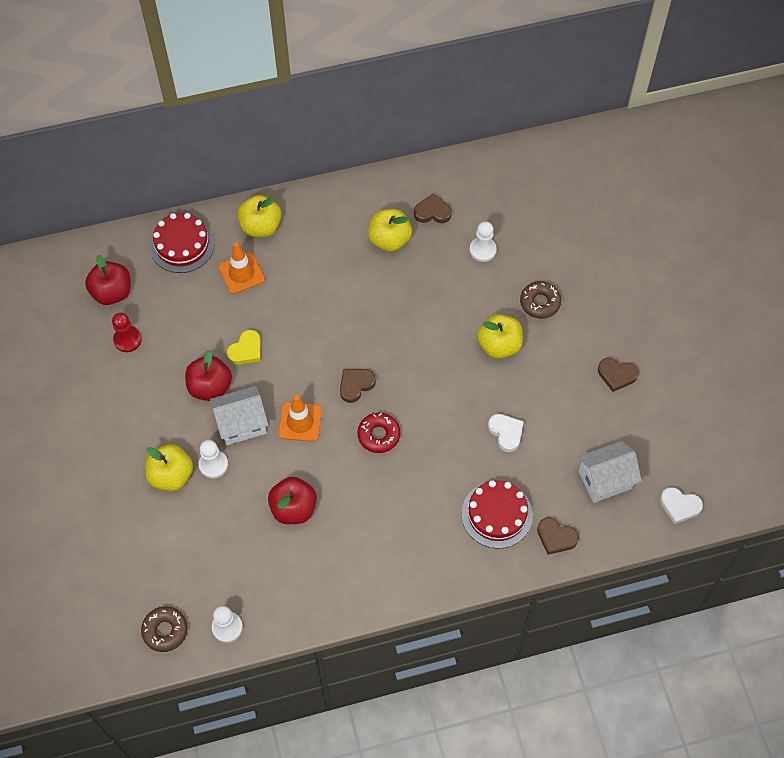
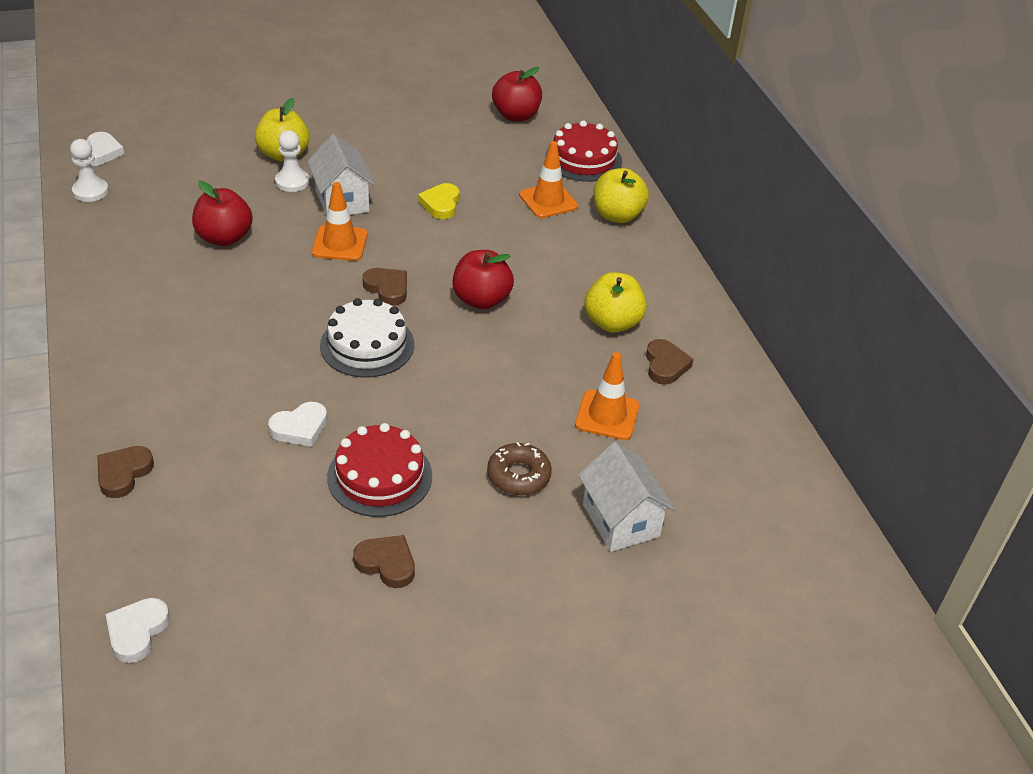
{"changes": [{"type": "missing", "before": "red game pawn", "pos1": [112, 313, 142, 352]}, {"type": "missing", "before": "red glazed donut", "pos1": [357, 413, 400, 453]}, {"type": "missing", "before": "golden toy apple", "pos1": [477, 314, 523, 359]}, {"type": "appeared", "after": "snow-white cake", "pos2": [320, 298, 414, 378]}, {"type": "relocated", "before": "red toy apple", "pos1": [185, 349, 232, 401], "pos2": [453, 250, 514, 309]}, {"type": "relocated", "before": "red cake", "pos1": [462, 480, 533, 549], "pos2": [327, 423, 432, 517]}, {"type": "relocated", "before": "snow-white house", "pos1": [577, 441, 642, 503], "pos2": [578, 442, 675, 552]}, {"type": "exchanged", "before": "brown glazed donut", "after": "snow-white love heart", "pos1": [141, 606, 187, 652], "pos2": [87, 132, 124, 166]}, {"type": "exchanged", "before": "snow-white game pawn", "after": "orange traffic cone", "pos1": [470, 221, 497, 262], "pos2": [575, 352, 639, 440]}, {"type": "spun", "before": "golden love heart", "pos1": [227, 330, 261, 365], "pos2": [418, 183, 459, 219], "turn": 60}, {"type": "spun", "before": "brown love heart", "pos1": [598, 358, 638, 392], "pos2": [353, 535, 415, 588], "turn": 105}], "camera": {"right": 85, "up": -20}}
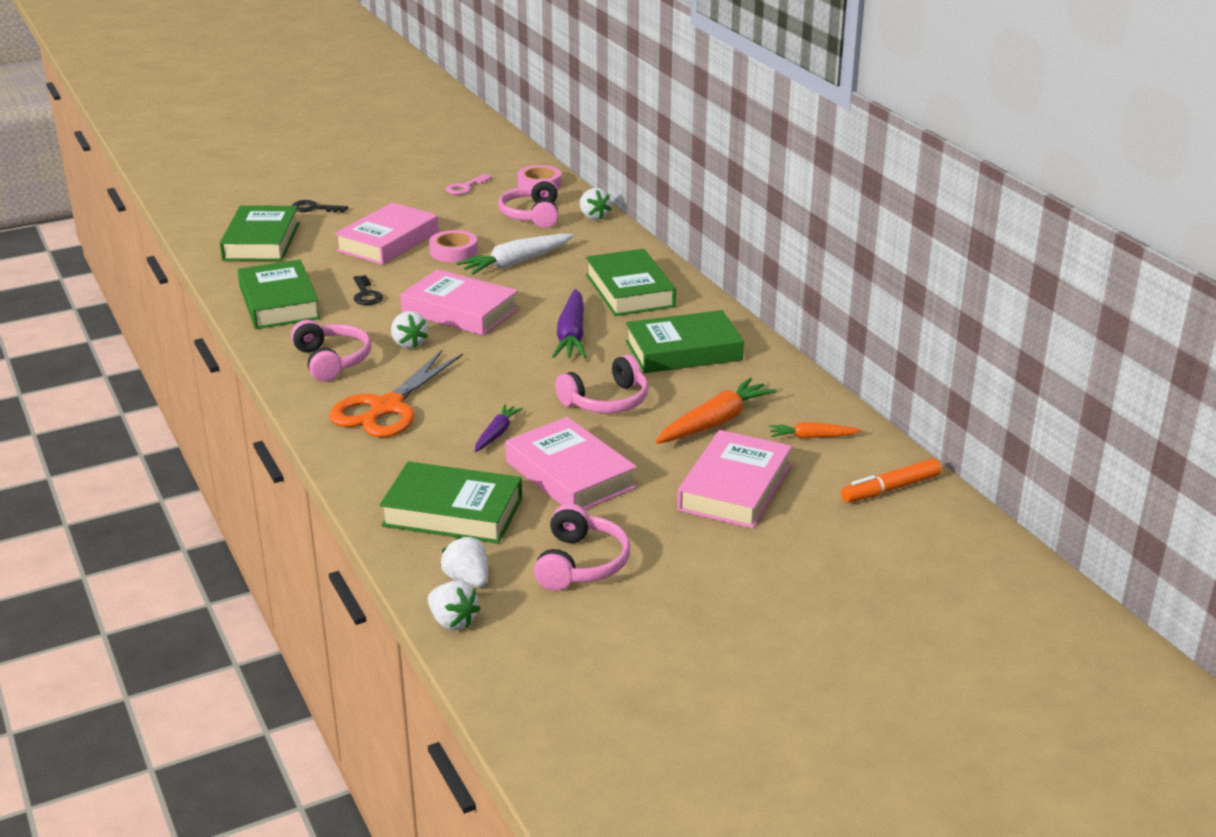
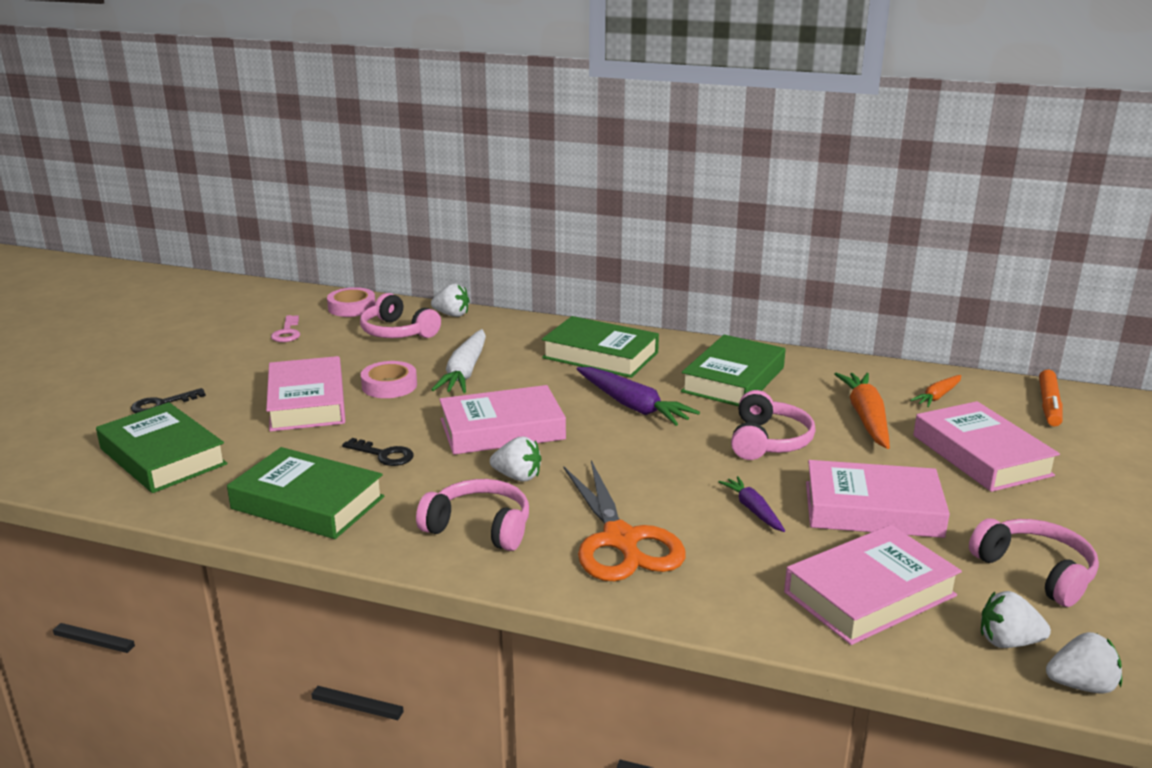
{"changes": [{"type": "colour", "before": "emerald book", "after": "rosy book", "pos1": [380, 461, 522, 544], "pos2": [784, 525, 962, 645]}], "camera": {"right": -45, "up": -5}}
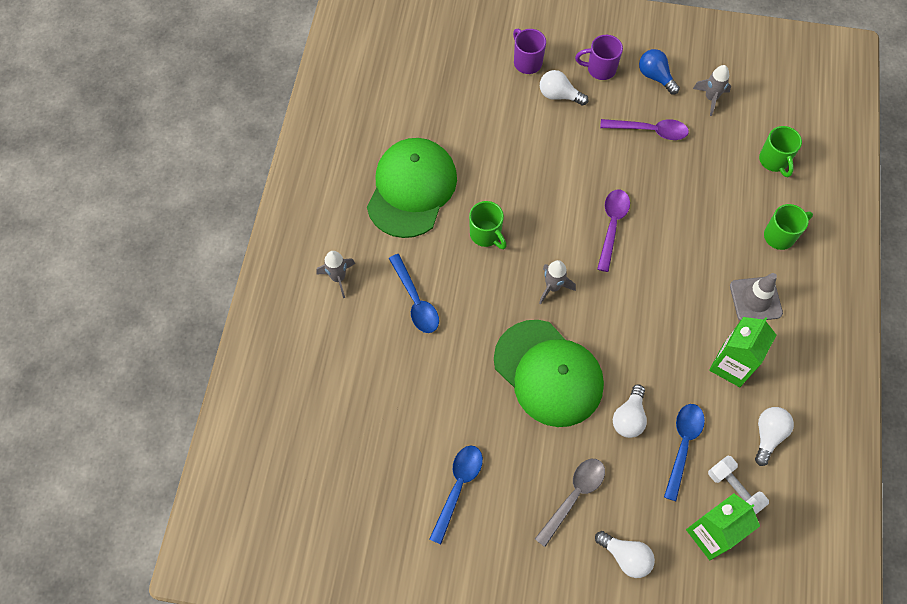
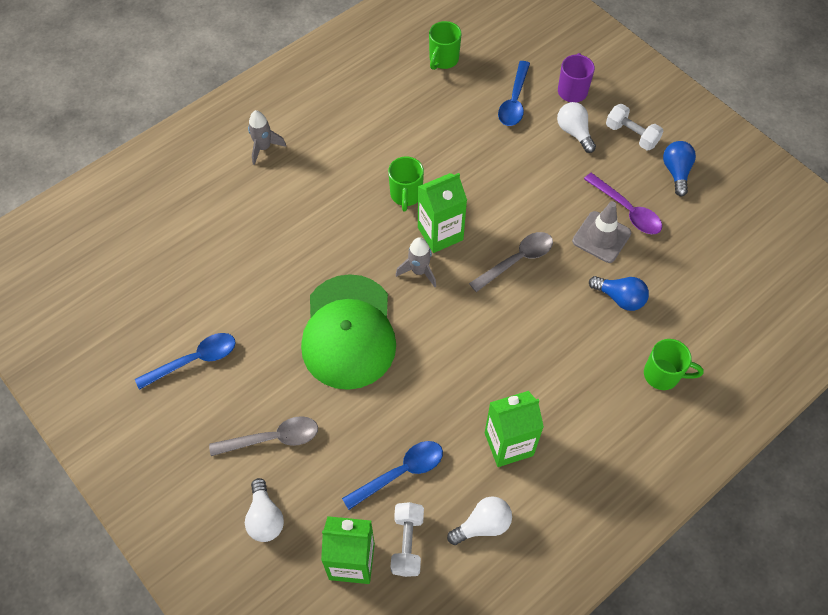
{"changes": [{"type": "missing", "before": "emerald baseball cap", "pos1": [367, 138, 457, 238]}, {"type": "missing", "before": "snow-white bulb", "pos1": [613, 385, 647, 438]}, {"type": "missing", "before": "grey rocket", "pos1": [693, 65, 731, 116]}, {"type": "appeared", "after": "emerald milk carton", "pos2": [418, 173, 467, 253]}, {"type": "appeared", "after": "cobalt bulb", "pos2": [589, 276, 649, 311]}, {"type": "relocated", "before": "cobalt teaspoon", "pos1": [389, 254, 439, 333], "pos2": [498, 61, 530, 126]}, {"type": "relocated", "before": "grey traffic cone", "pos1": [730, 273, 783, 321], "pos2": [572, 201, 631, 263]}, {"type": "relocated", "before": "emerald coffee mug", "pos1": [759, 126, 802, 177], "pos2": [429, 21, 462, 70]}, {"type": "exchanged", "before": "royal purple coffee mug", "after": "snow-white hand weight", "pos1": [575, 35, 623, 80], "pos2": [606, 104, 663, 150]}, {"type": "colour", "before": "royal purple teaspoon", "after": "grey teaspoon", "pos1": [597, 190, 630, 272], "pos2": [469, 232, 553, 292]}], "camera": {"right": 40, "up": -5}}
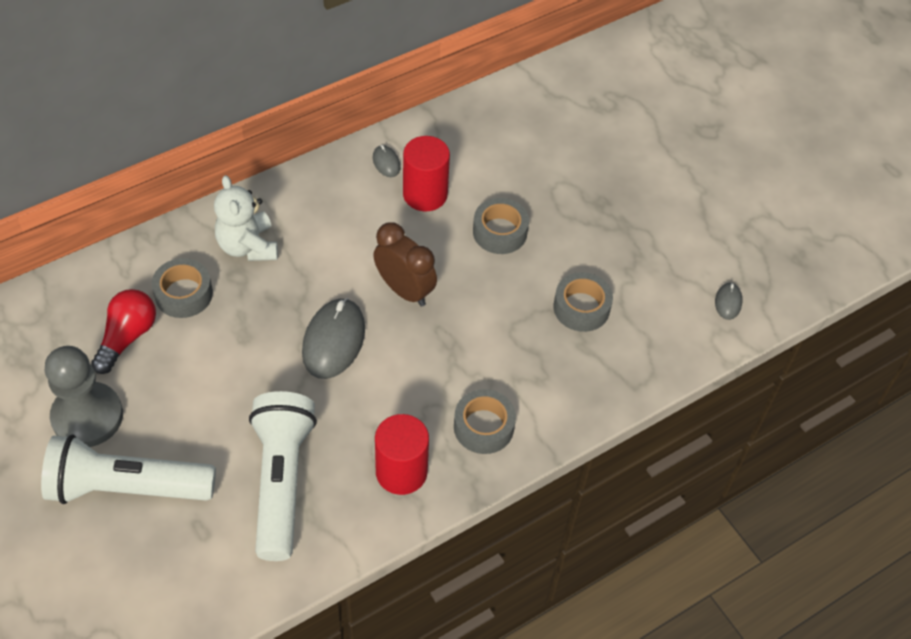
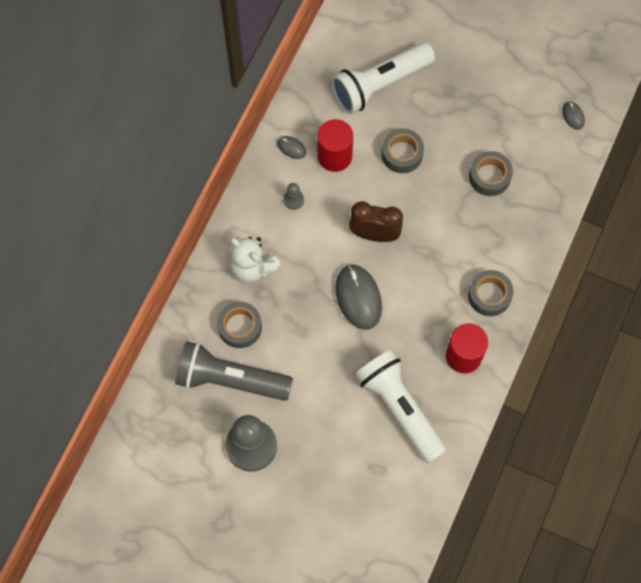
{"changes": [{"type": "appeared", "after": "grey game pawn", "pos2": [283, 183, 304, 210]}, {"type": "relocated", "before": "snow-white torch", "pos1": [41, 435, 216, 504], "pos2": [331, 42, 435, 114]}, {"type": "exchanged", "before": "red bulb", "after": "grey torch", "pos1": [91, 289, 156, 374], "pos2": [175, 341, 293, 401]}], "camera": {"right": -30, "up": 15}}
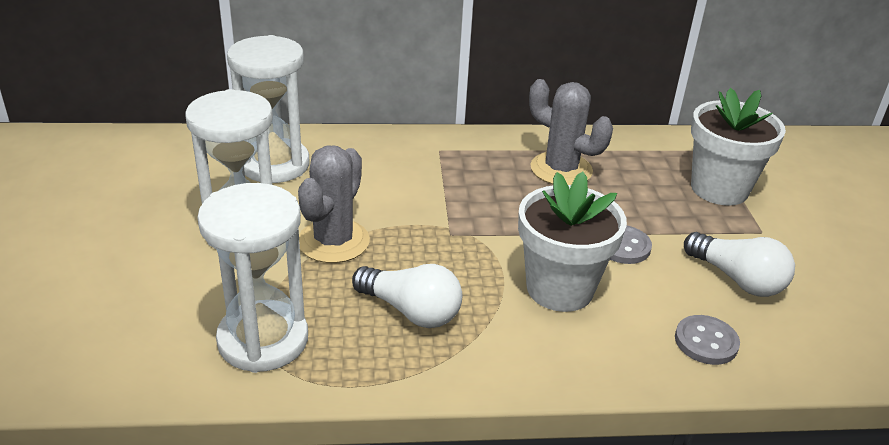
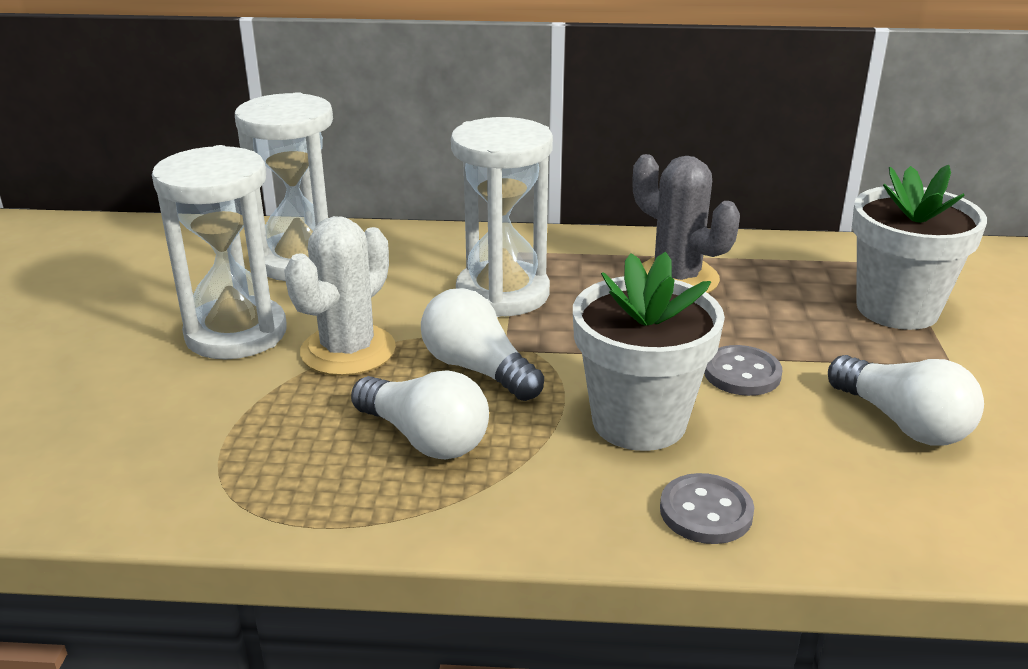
{"changes": [{"type": "appeared", "after": "snow-white bulb", "pos2": [421, 288, 544, 401]}, {"type": "relocated", "before": "snow-white sandglass", "pos1": [197, 183, 308, 373], "pos2": [451, 117, 553, 317]}, {"type": "relocated", "before": "grey button", "pos1": [675, 315, 740, 365], "pos2": [660, 473, 754, 544]}, {"type": "colour", "before": "grey saguaro cactus", "after": "snow-white saguaro cactus", "pos1": [298, 145, 370, 263], "pos2": [284, 216, 396, 376]}], "camera": {"right": 10, "up": -5}}
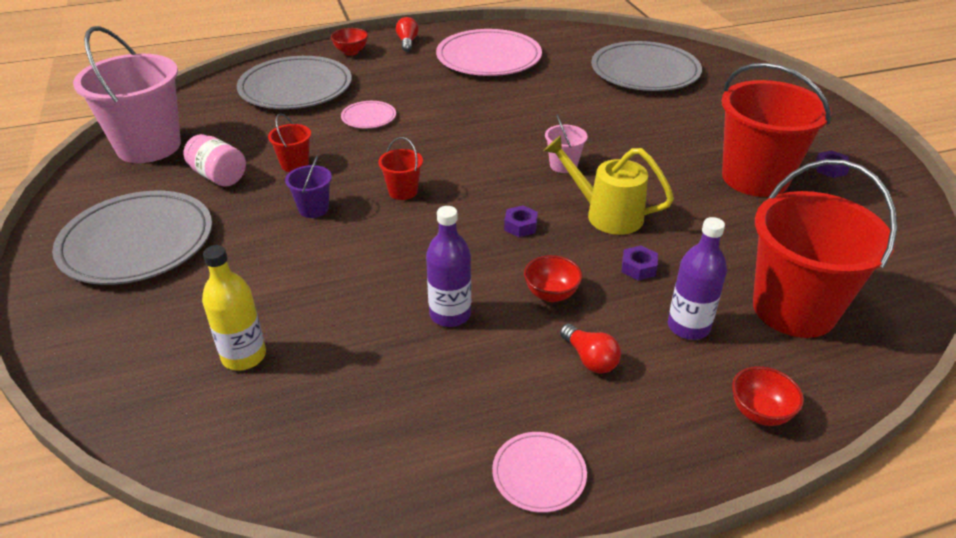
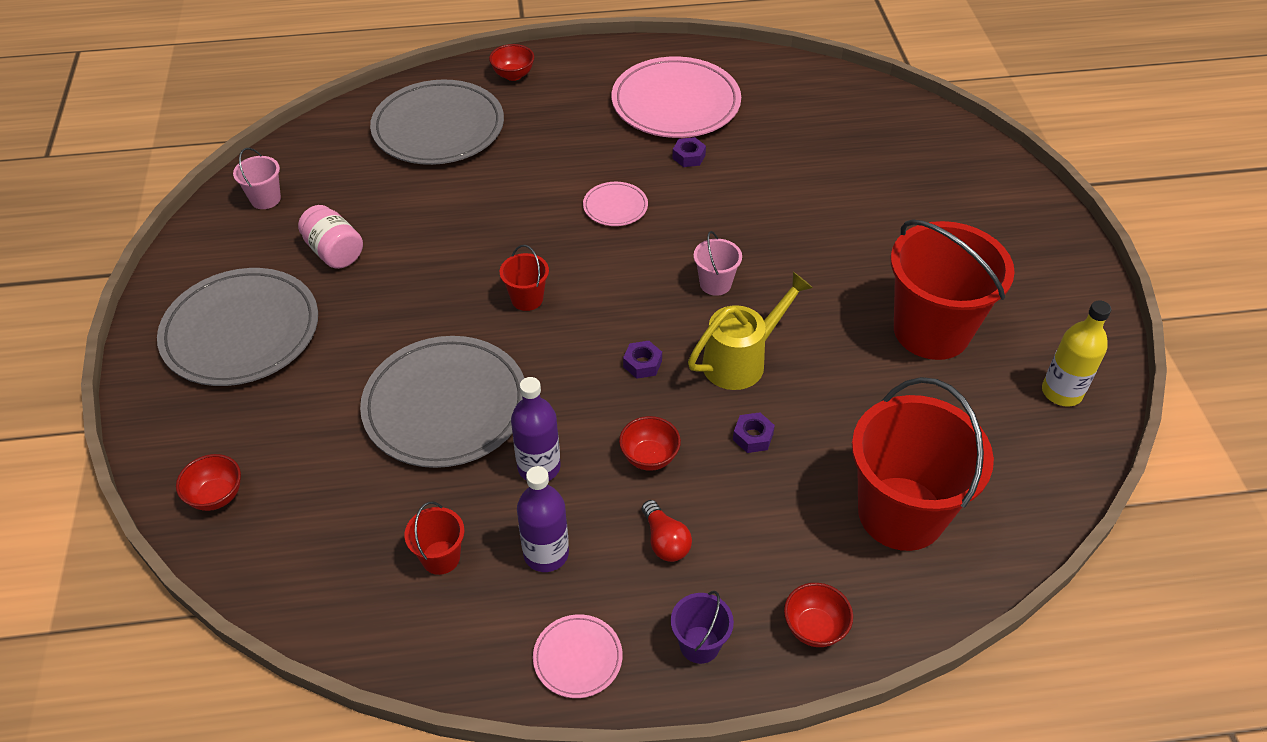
{"changes": [{"type": "missing", "before": "red bulb", "pos1": [396, 17, 419, 52]}, {"type": "appeared", "after": "red bowl", "pos2": [176, 454, 241, 511]}, {"type": "relocated", "before": "golden bottle", "pos1": [202, 245, 266, 371], "pos2": [1042, 300, 1111, 407]}, {"type": "relocated", "before": "red sand bucket", "pos1": [268, 114, 311, 172], "pos2": [405, 502, 464, 575]}, {"type": "relocated", "before": "royal purple sand bucket", "pos1": [285, 155, 332, 218], "pos2": [671, 591, 734, 664]}, {"type": "relocated", "before": "rosy flat dish", "pos1": [341, 101, 396, 128], "pos2": [583, 182, 648, 226]}, {"type": "relocated", "before": "grey flat dish", "pos1": [591, 41, 702, 91], "pos2": [360, 336, 524, 468]}, {"type": "relocated", "before": "royal purple bottle", "pos1": [668, 217, 727, 340], "pos2": [517, 466, 569, 572]}, {"type": "relocated", "before": "royal purple nut", "pos1": [816, 150, 850, 178], "pos2": [672, 137, 706, 167]}, {"type": "spun", "before": "golden watering pot", "pos1": [544, 135, 674, 235], "pos2": [688, 272, 813, 390], "turn": 105}, {"type": "size", "before": "rosy sand bucket", "pos1": [73, 26, 181, 163], "pos2": [233, 148, 281, 209], "scale": 0.43}], "camera": {"right": 10, "up": 10}}
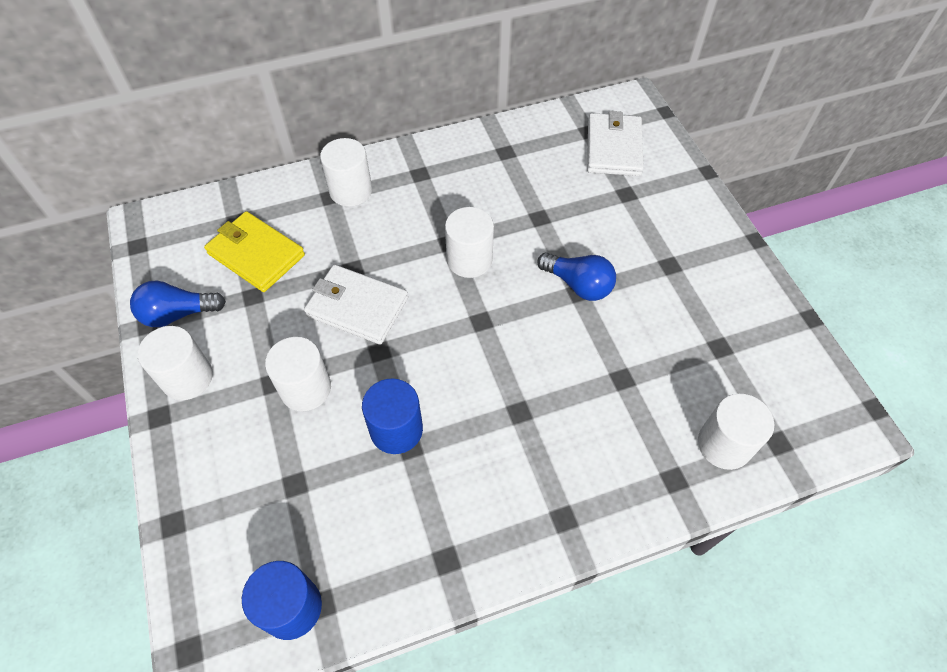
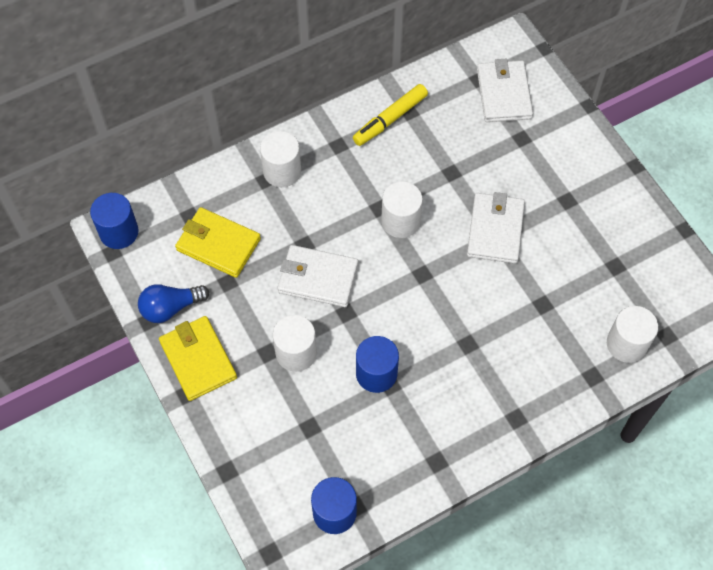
{"changes": [{"type": "appeared", "after": "cobalt cylinder shape", "pos2": [90, 193, 139, 249]}, {"type": "appeared", "after": "golden marker pen", "pos2": [353, 84, 428, 146]}, {"type": "exchanged", "before": "snow-white cylinder shape", "after": "golden card wallet", "pos1": [138, 326, 213, 400], "pos2": [159, 316, 237, 401]}, {"type": "exchanged", "before": "cobalt bulb", "after": "snow-white card wallet", "pos1": [537, 252, 616, 301], "pos2": [467, 192, 525, 264]}], "camera": {"right": -10, "up": 5}}
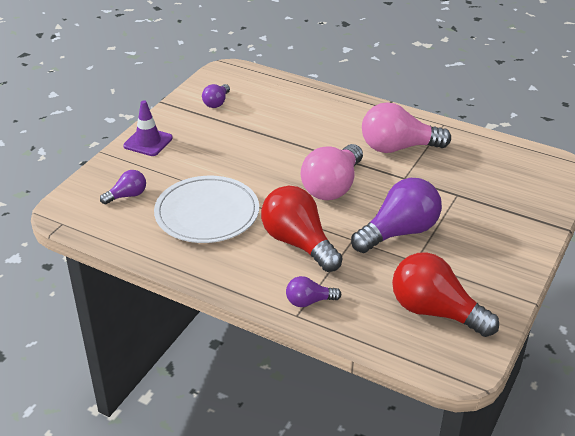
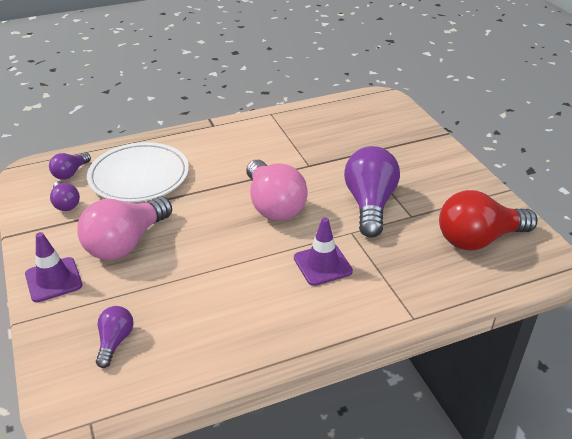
{"changes": [{"type": "relocated", "before": "snow-white flat dish", "pos1": [154, 176, 259, 243], "pos2": [87, 142, 189, 202]}, {"type": "relocated", "before": "royal purple bulb", "pos1": [286, 276, 341, 307], "pos2": [49, 153, 91, 180]}, {"type": "relocated", "before": "rosy bulb", "pos1": [362, 102, 451, 153], "pos2": [77, 196, 172, 260]}, {"type": "exchanged", "before": "red bulb", "after": "royal purple traffic cone", "pos1": [261, 186, 343, 272], "pos2": [294, 217, 353, 286]}], "camera": {"right": -50, "up": 0}}
